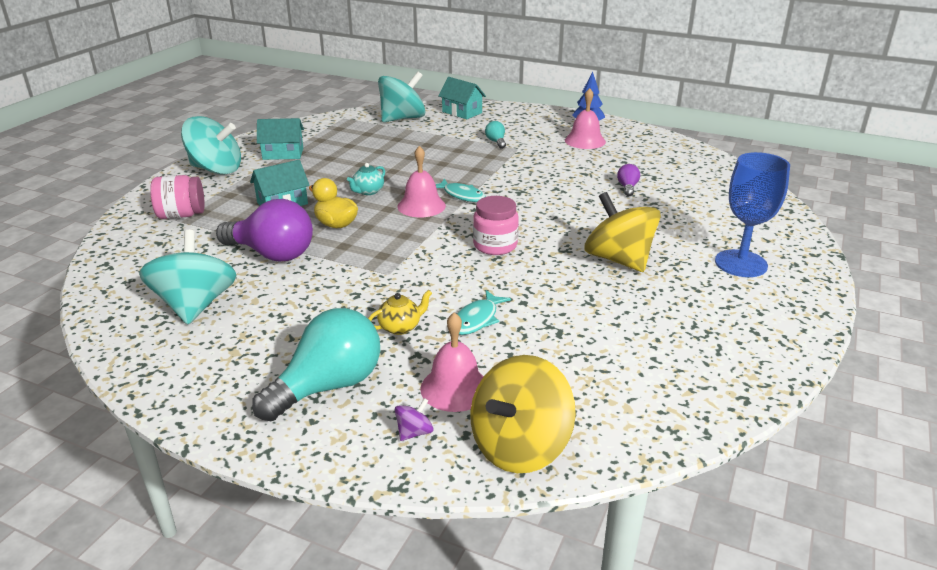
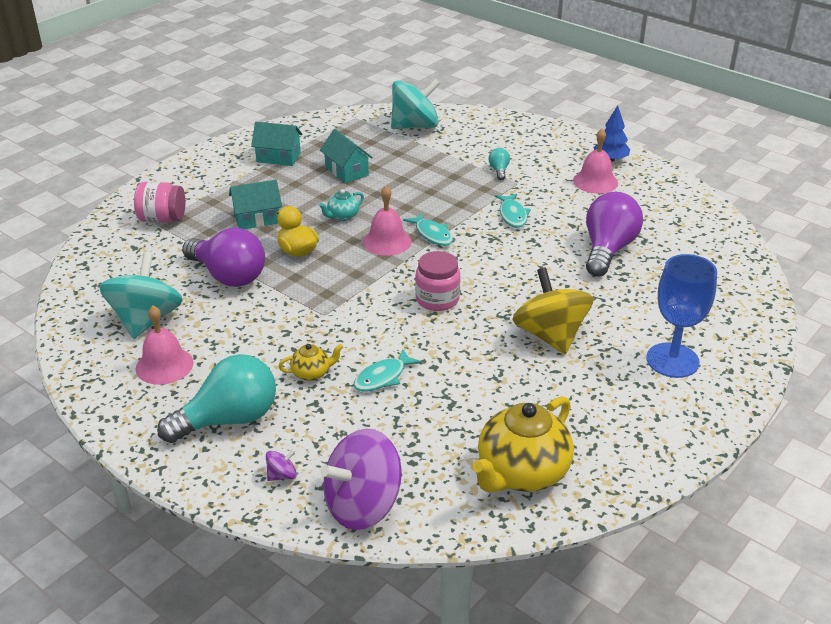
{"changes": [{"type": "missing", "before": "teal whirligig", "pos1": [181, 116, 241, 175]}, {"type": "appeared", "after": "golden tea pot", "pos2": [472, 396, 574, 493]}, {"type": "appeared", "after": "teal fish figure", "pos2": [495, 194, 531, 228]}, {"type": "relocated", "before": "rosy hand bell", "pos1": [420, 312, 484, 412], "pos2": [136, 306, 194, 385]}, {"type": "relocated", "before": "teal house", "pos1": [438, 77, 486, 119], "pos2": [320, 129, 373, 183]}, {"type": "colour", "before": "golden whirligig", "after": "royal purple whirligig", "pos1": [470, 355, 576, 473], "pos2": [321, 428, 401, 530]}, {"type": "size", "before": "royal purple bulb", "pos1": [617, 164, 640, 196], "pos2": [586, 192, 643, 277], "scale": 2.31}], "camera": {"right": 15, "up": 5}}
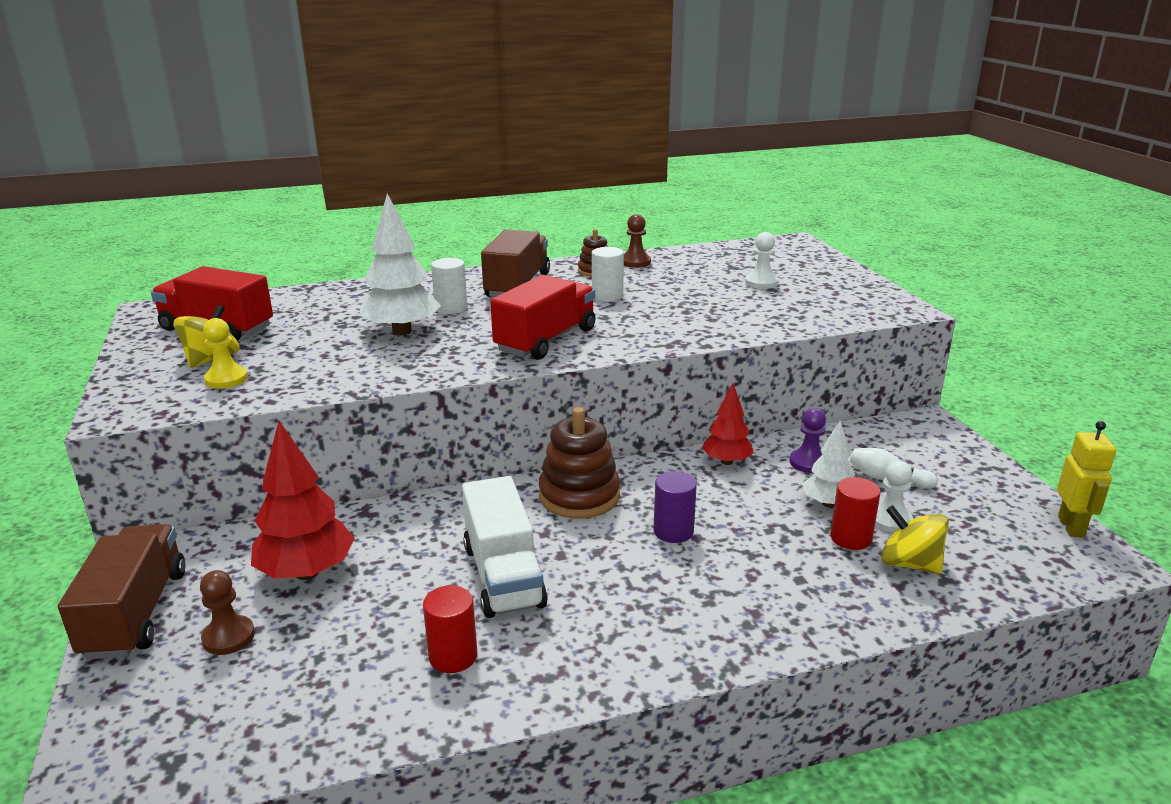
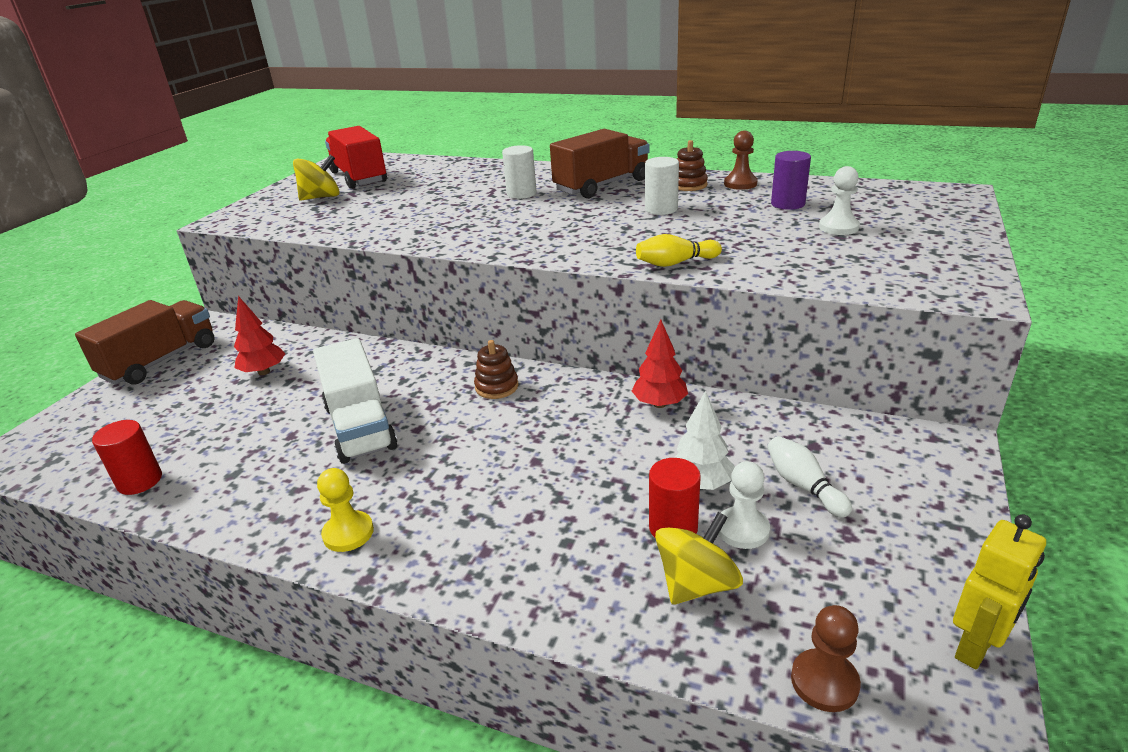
{"changes": [{"type": "missing", "before": "snow-white tree", "pos1": [359, 193, 441, 336]}, {"type": "missing", "before": "red truck", "pos1": [490, 275, 595, 360]}, {"type": "missing", "before": "royal purple game pawn", "pos1": [790, 408, 826, 473]}, {"type": "appeared", "after": "golden bowling pin", "pos2": [636, 234, 722, 267]}, {"type": "relocated", "before": "brown game pawn", "pos1": [200, 570, 255, 655], "pos2": [791, 605, 861, 712]}, {"type": "relocated", "before": "golden game pawn", "pos1": [203, 318, 248, 389], "pos2": [317, 468, 374, 552]}, {"type": "relocated", "before": "red cylinder shape", "pos1": [423, 585, 477, 673], "pos2": [92, 420, 162, 495]}, {"type": "relocated", "before": "royal purple cylinder shape", "pos1": [654, 471, 697, 543], "pos2": [771, 151, 811, 210]}, {"type": "spun", "before": "snow-white truck", "pos1": [462, 476, 548, 618], "pos2": [313, 338, 397, 464], "turn": -45}, {"type": "spun", "before": "golden whirligig", "pos1": [881, 505, 949, 574], "pos2": [655, 512, 743, 605], "turn": 60}, {"type": "size", "before": "red tree", "pos1": [251, 421, 355, 580], "pos2": [234, 296, 286, 375], "scale": 0.61}, {"type": "size", "before": "brown stacking toy", "pos1": [539, 407, 620, 519], "pos2": [474, 340, 519, 399], "scale": 0.56}], "camera": {"right": 40, "up": 5}}
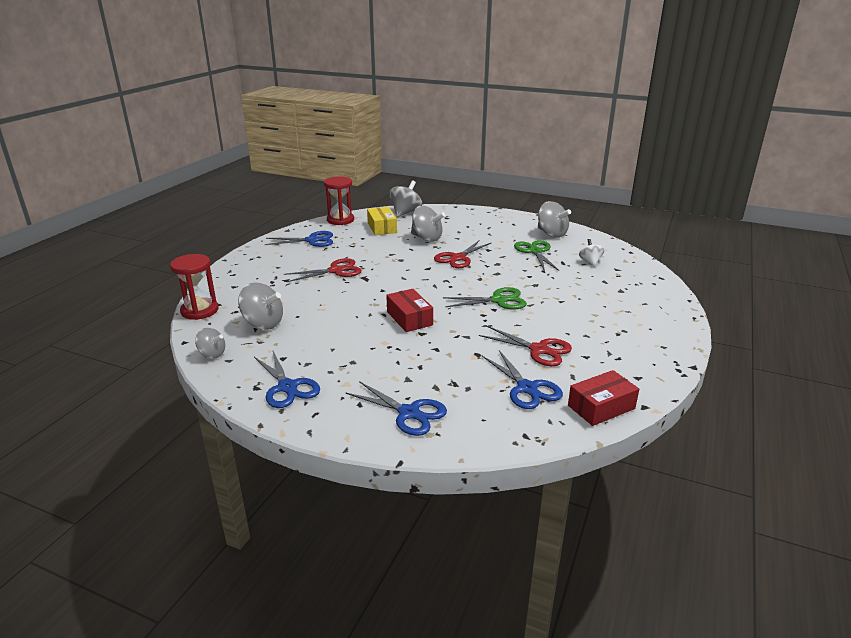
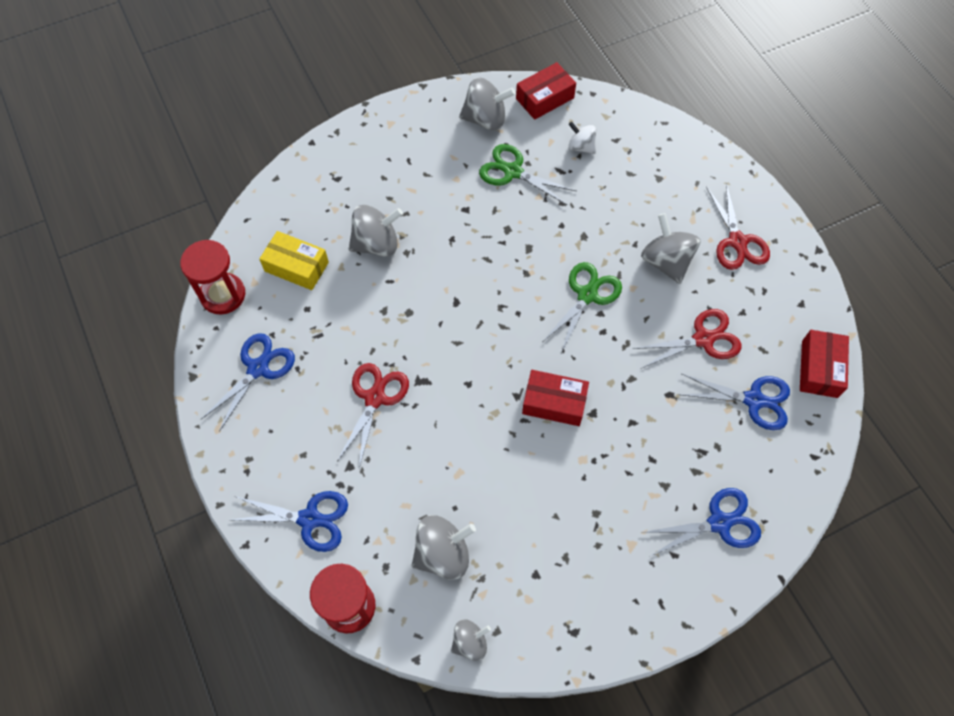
{"changes": [{"type": "appeared", "after": "red package", "pos2": [516, 62, 576, 120]}, {"type": "relocated", "before": "cobalt shears", "pos1": [254, 351, 320, 408], "pos2": [232, 491, 348, 552]}, {"type": "relocated", "before": "grey whirligig", "pos1": [389, 181, 422, 217], "pos2": [641, 213, 701, 284]}, {"type": "relocated", "before": "red shears", "pos1": [434, 240, 491, 268], "pos2": [706, 183, 770, 270]}], "camera": {"right": -50, "up": 35}}
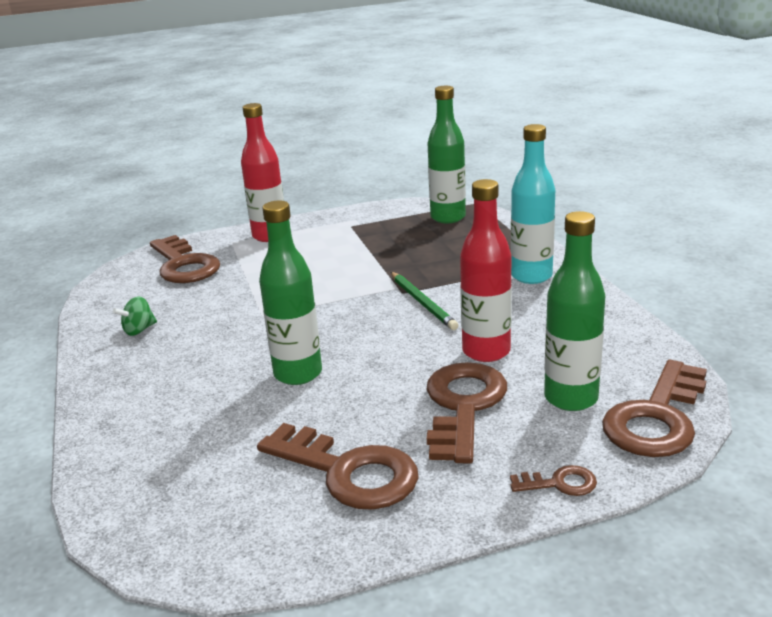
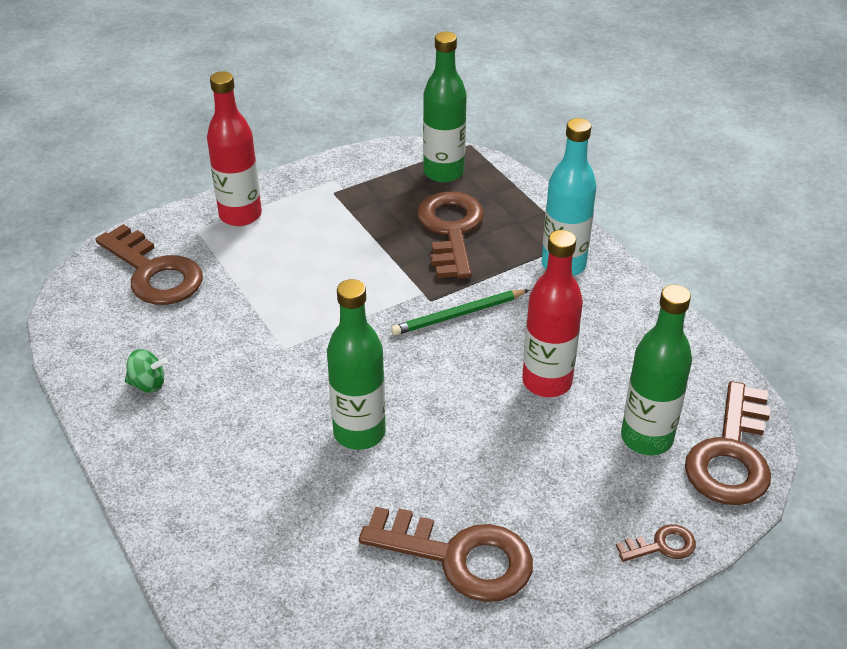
{"changes": [{"type": "relocated", "before": "brown key", "pos1": [426, 362, 507, 463], "pos2": [417, 191, 484, 279]}, {"type": "spun", "before": "emerald whirligig", "pos1": [113, 296, 157, 336], "pos2": [125, 349, 168, 393], "turn": -120}, {"type": "spun", "before": "emerald pencil", "pos1": [391, 272, 458, 330], "pos2": [391, 290, 529, 335], "turn": 105}], "camera": {"right": -15, "up": 15}}
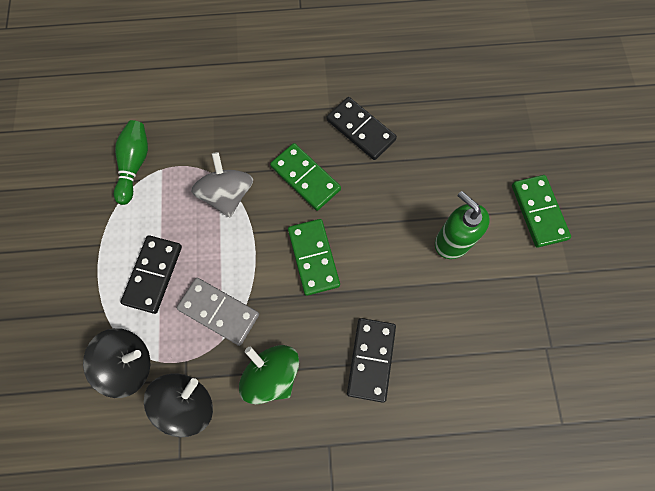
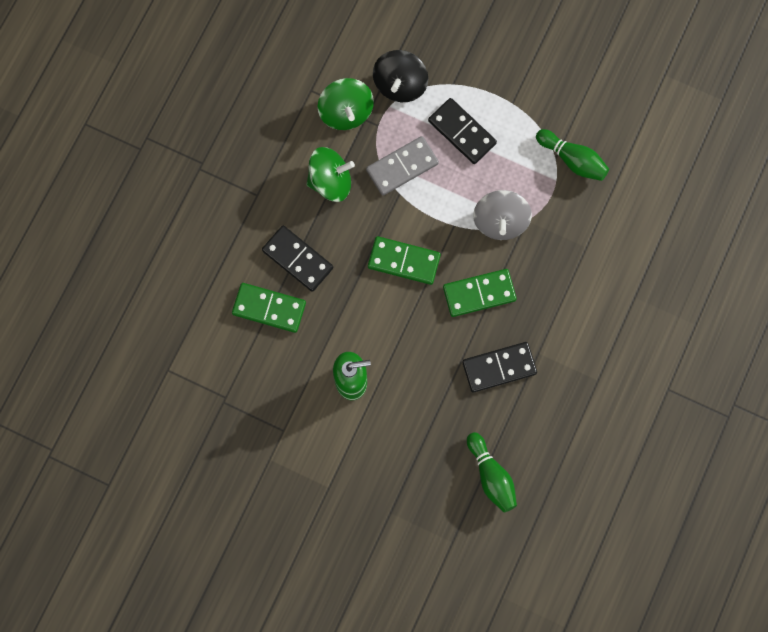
{"changes": [{"type": "appeared", "after": "emerald bowling pin", "pos2": [467, 432, 517, 512]}, {"type": "relocated", "before": "emerald domino piece", "pos1": [512, 175, 571, 248], "pos2": [232, 283, 306, 333]}, {"type": "colour", "before": "jet-black whirligig", "after": "emerald whirligig", "pos1": [144, 374, 213, 437], "pos2": [318, 78, 374, 130]}, {"type": "spun", "before": "grey whirligig", "pos1": [191, 152, 253, 217], "pos2": [473, 190, 532, 240], "turn": 75}], "camera": {"right": 120, "up": 5}}
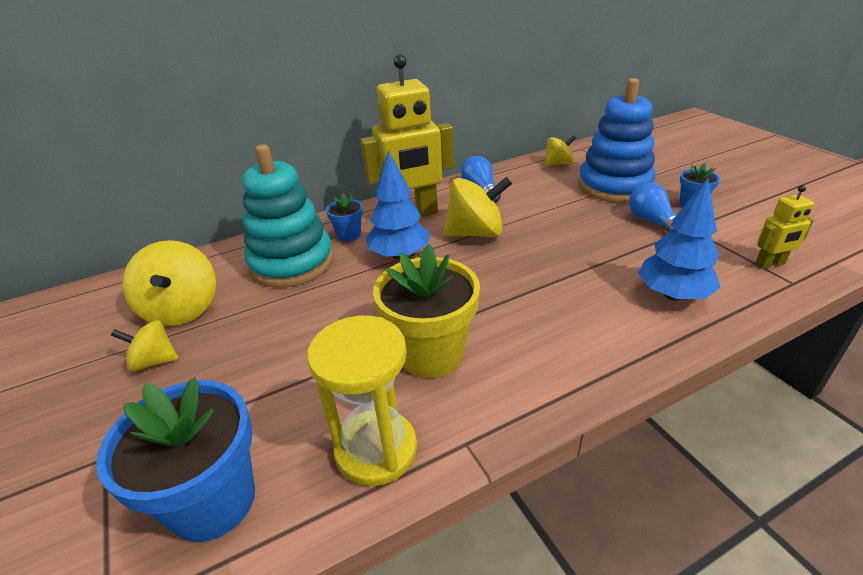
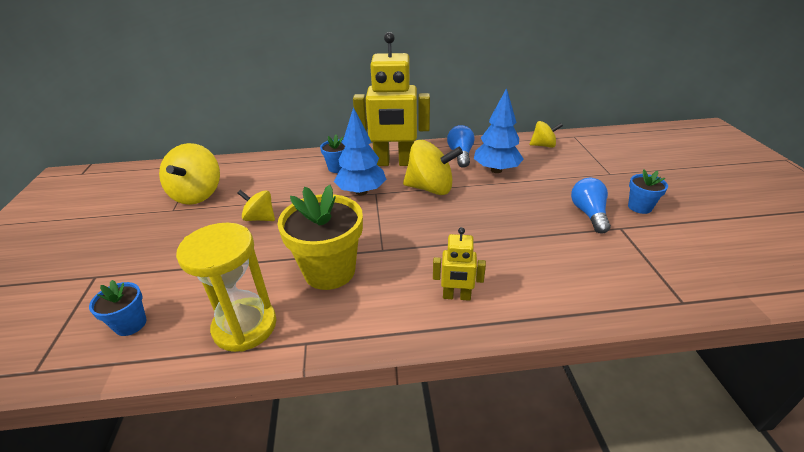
{"changes": [{"type": "missing", "before": "teal stacking toy", "pos1": [242, 144, 334, 288]}, {"type": "missing", "before": "cobalt stacking toy", "pos1": [578, 78, 656, 203]}, {"type": "relocated", "before": "golden whirligig", "pos1": [111, 320, 179, 371], "pos2": [238, 190, 275, 221]}, {"type": "relocated", "before": "cobalt tree", "pos1": [638, 178, 721, 301], "pos2": [474, 88, 524, 173]}, {"type": "relocated", "before": "golden robot", "pos1": [755, 185, 814, 269], "pos2": [433, 227, 486, 301]}, {"type": "size", "before": "cobalt plant pot", "pos1": [96, 377, 255, 542], "pos2": [89, 280, 147, 336], "scale": 0.5}], "camera": {"right": 20, "up": 0}}
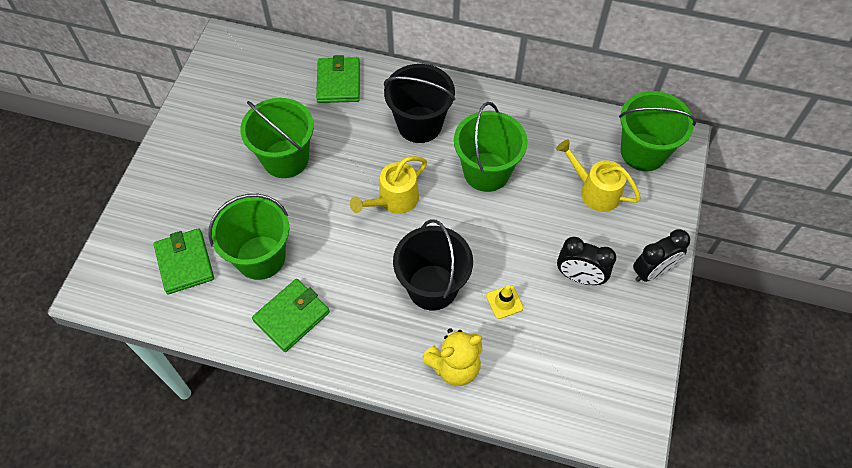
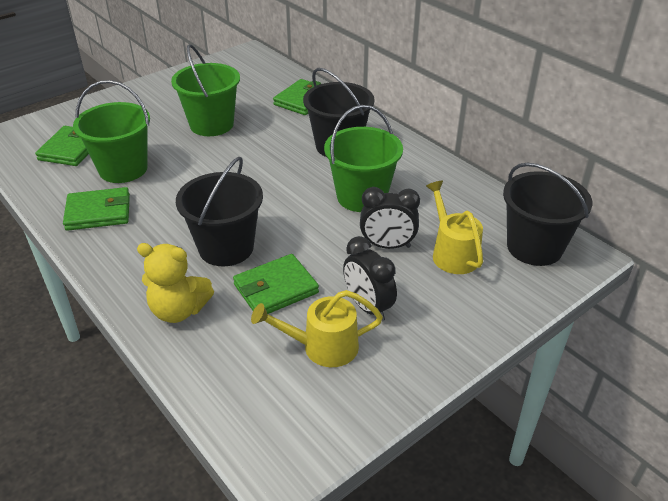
{"changes": [{"type": "relocated", "before": "golden watering pot", "pos1": [350, 156, 427, 214], "pos2": [251, 290, 383, 367]}, {"type": "relocated", "before": "jet-black bedside clock", "pos1": [633, 229, 690, 282], "pos2": [360, 187, 420, 249]}, {"type": "exchanged", "before": "golden traffic cone", "after": "emerald card wallet", "pos1": [486, 285, 523, 319], "pos2": [233, 254, 319, 314]}, {"type": "colour", "before": "emerald sand bucket", "after": "jet-black sand bucket", "pos1": [619, 91, 696, 171], "pos2": [503, 163, 592, 266]}], "camera": {"right": 35, "up": -20}}
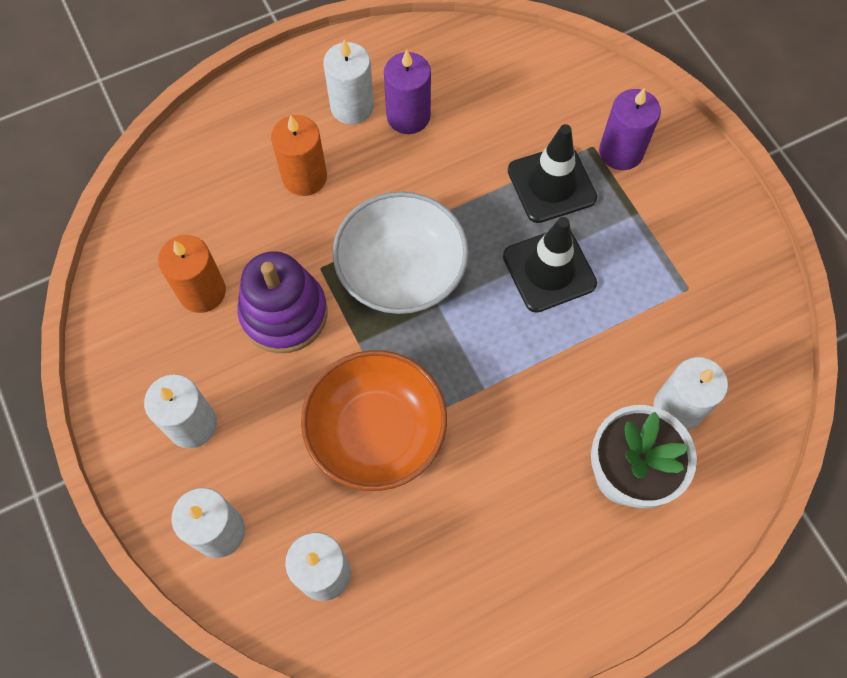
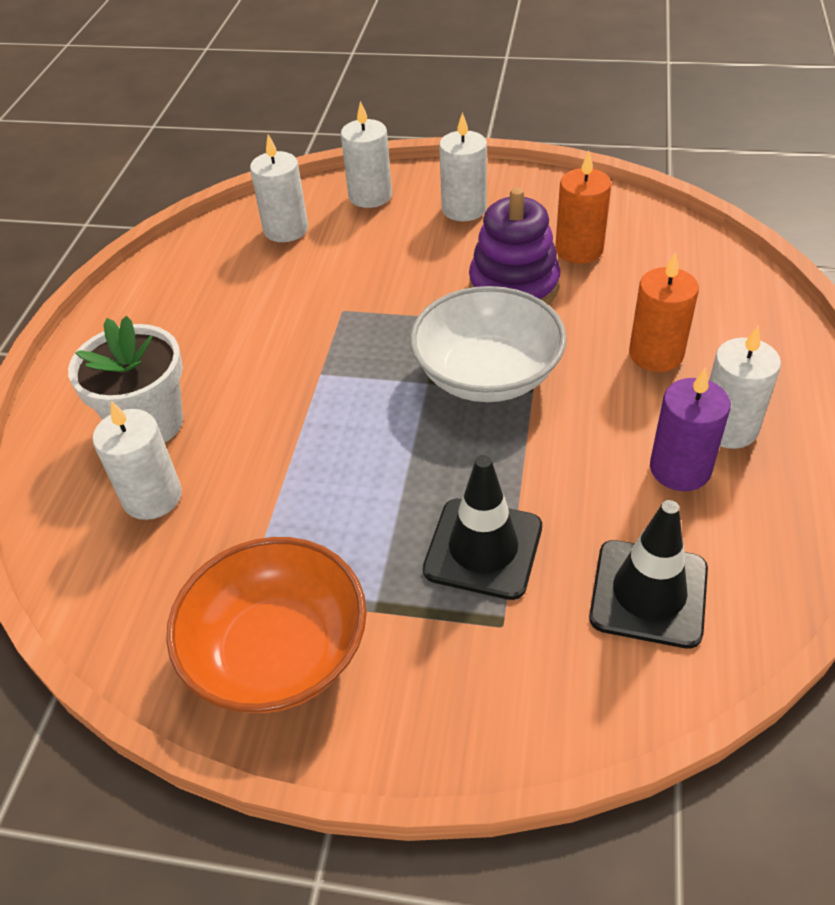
{"changes": [{"type": "missing", "before": "royal purple wax candle", "pos1": [599, 88, 661, 170]}, {"type": "relocated", "before": "orange bowl", "pos1": [301, 350, 447, 491], "pos2": [166, 537, 367, 713]}, {"type": "relocated", "before": "jet-black traffic cone", "pos1": [503, 217, 597, 313], "pos2": [589, 500, 708, 649]}], "camera": {"right": 130, "up": -20}}
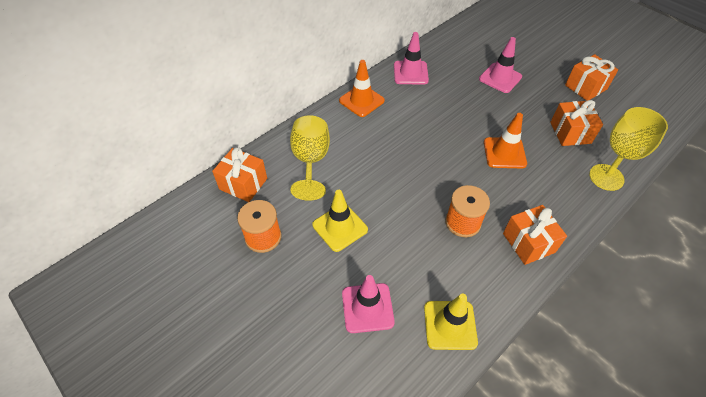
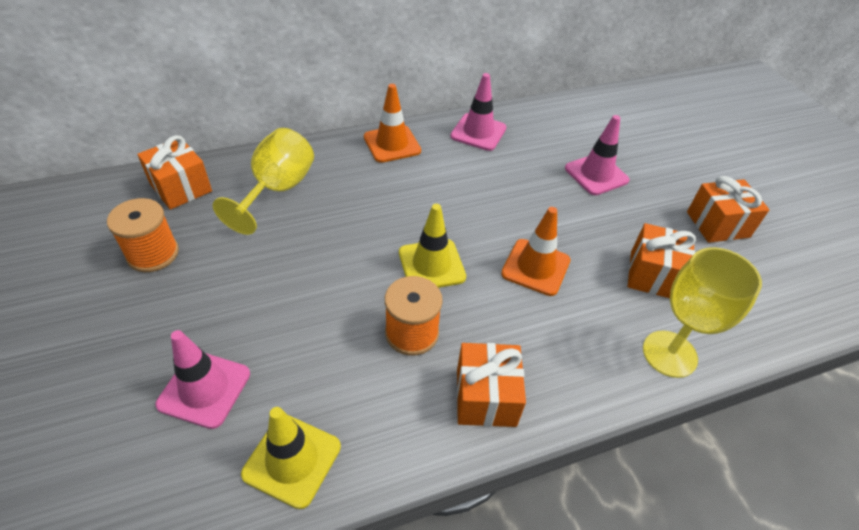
{"changes": [{"type": "relocated", "before": "golden traffic cone", "pos1": [312, 190, 368, 252], "pos2": [399, 204, 466, 288]}], "camera": {"right": 20, "up": -5}}
